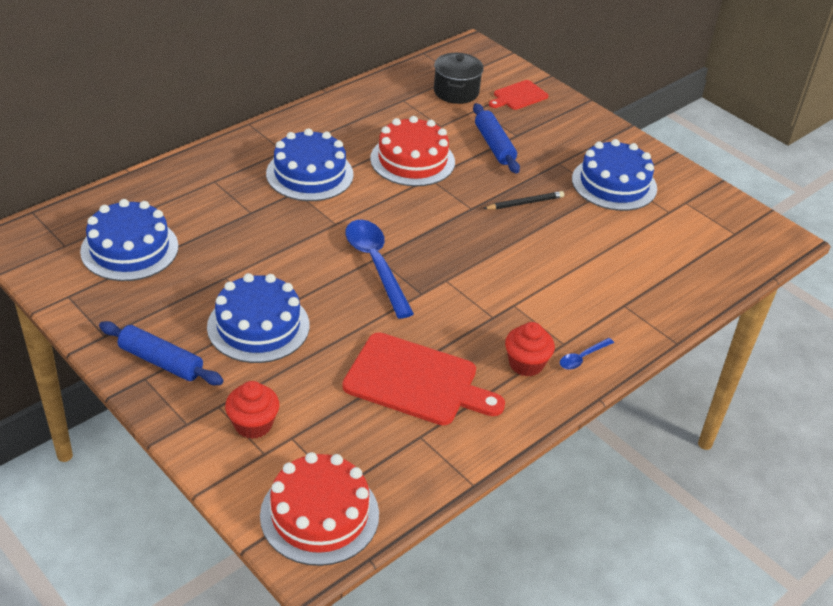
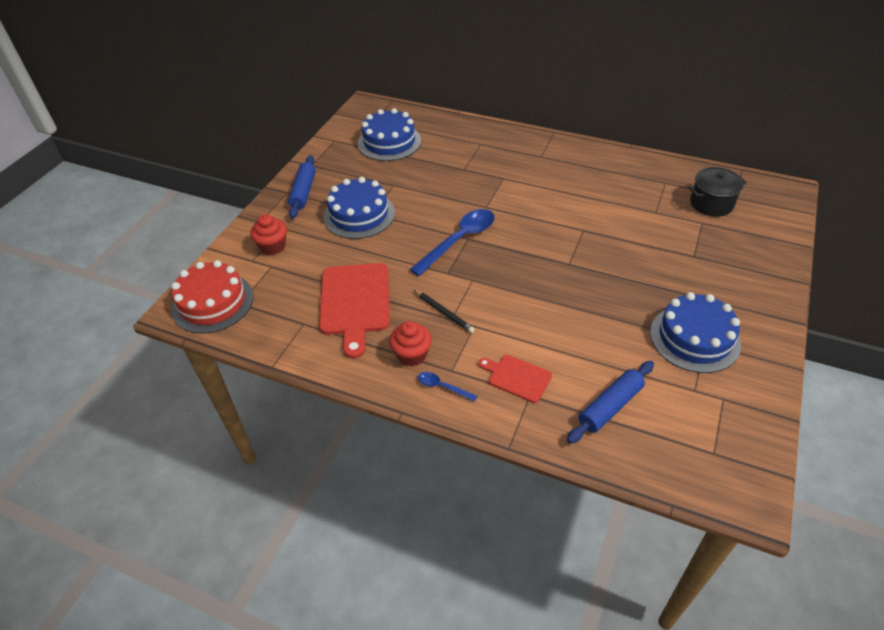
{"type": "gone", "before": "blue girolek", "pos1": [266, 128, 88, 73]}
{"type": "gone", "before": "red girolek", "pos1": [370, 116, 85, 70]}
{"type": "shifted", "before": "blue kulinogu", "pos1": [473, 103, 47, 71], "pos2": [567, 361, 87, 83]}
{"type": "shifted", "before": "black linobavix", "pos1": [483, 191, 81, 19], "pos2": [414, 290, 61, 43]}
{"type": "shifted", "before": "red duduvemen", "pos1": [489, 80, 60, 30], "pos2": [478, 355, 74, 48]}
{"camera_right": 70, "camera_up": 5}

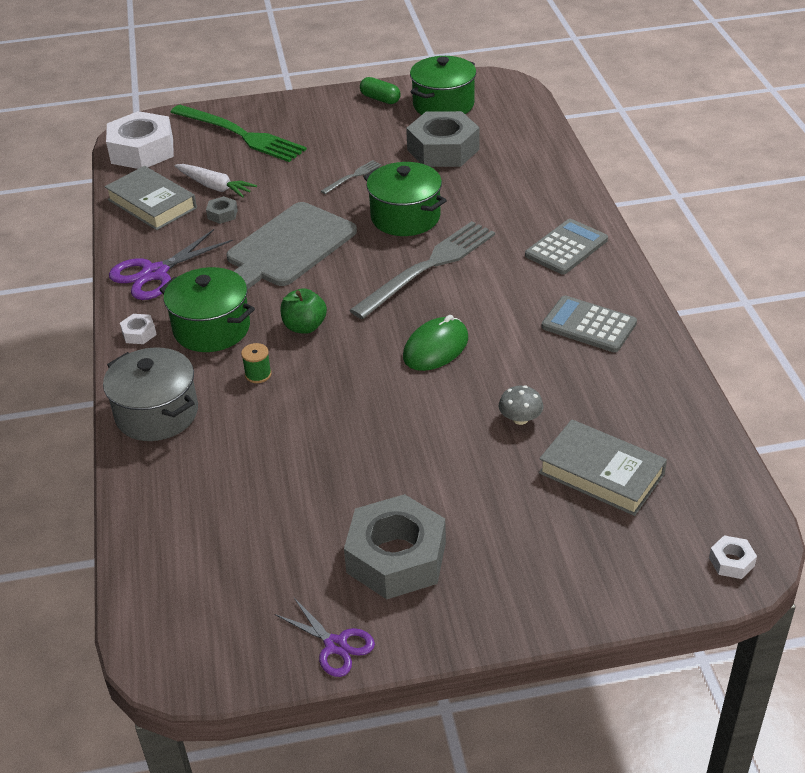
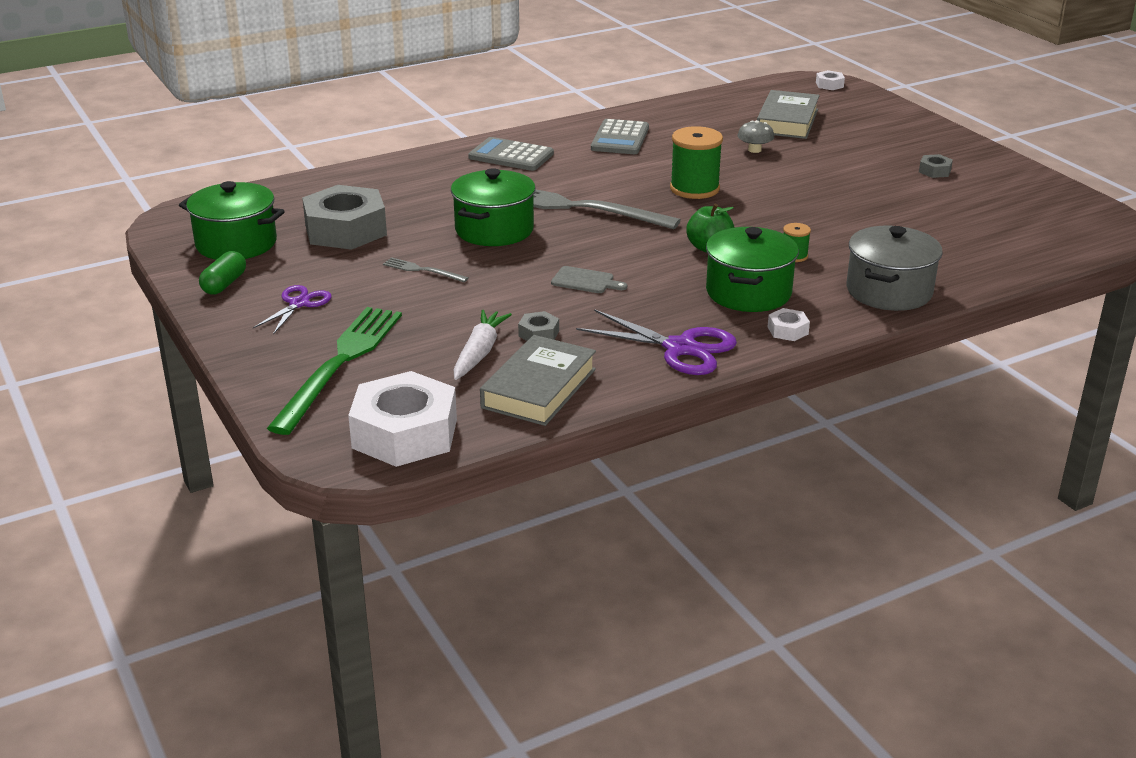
{"type": "shifted", "before": "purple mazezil", "pos1": [275, 598, 100, 79], "pos2": [253, 285, 79, 50]}
{"type": "swapped", "before": "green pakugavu", "after": "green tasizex", "pos1": [403, 315, 65, 56], "pos2": [670, 126, 53, 73]}
{"type": "scaled", "before": "grey duduvemen", "pos1": [226, 202, 131, 88], "pos2": [551, 266, 76, 27], "scale": 0.4}
{"type": "scaled", "before": "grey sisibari", "pos1": [344, 494, 102, 105], "pos2": [919, 154, 34, 24], "scale": 0.42}
{"camera_right": -110, "camera_up": -10}

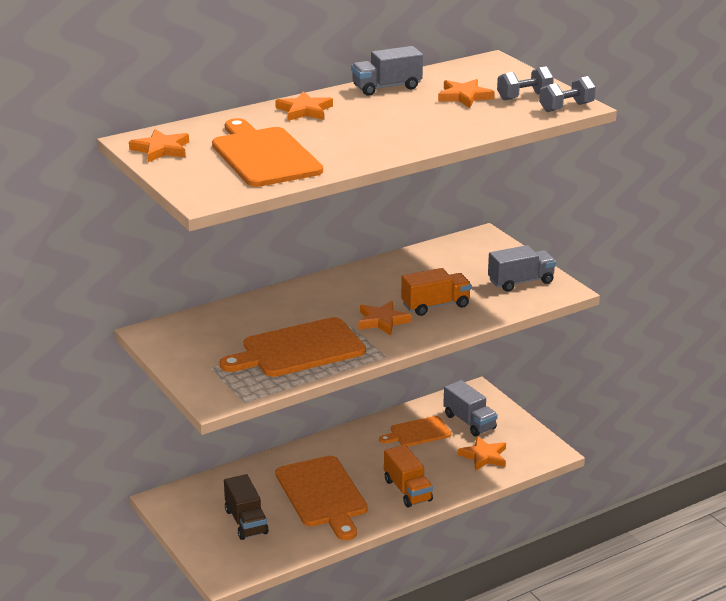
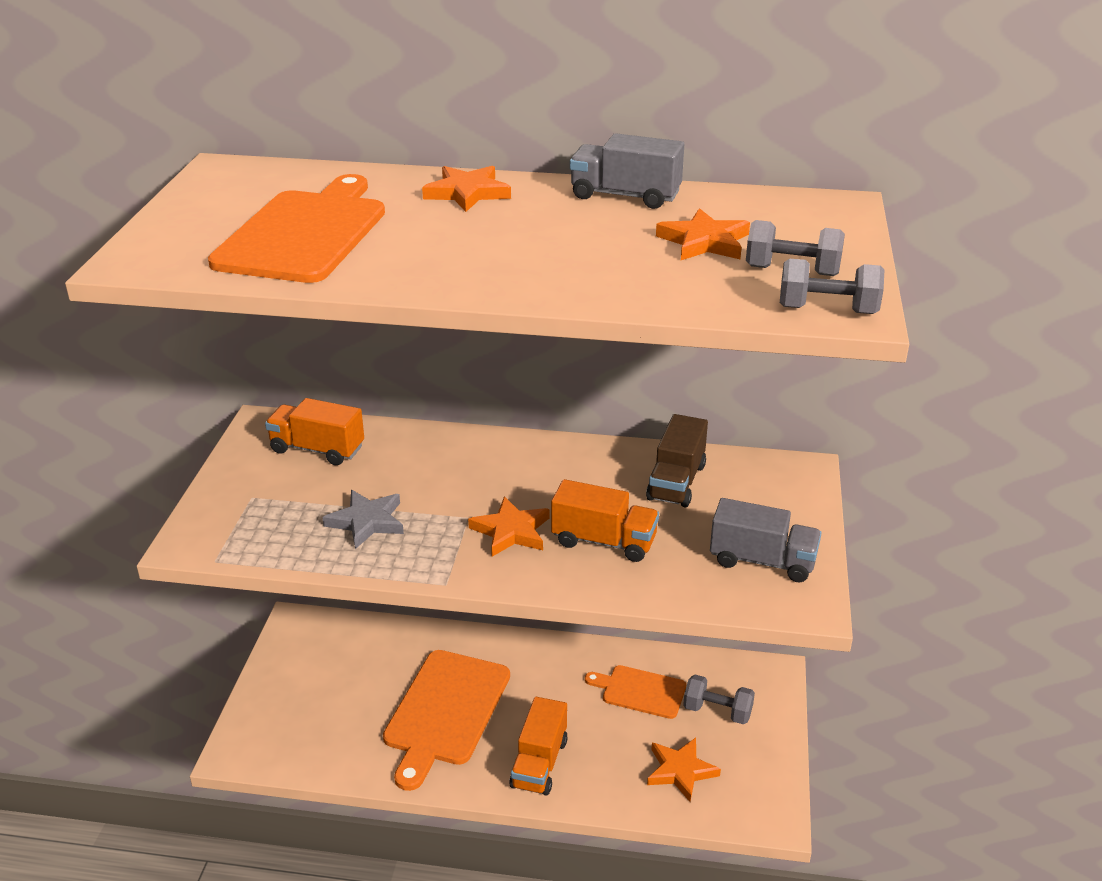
{"type": "gone", "before": "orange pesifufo", "pos1": [129, 129, 60, 33]}
{"type": "new", "after": "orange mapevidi", "pos2": [265, 398, 99, 67]}
{"type": "shifted", "before": "brown mapevidi", "pos1": [224, 474, 45, 66], "pos2": [646, 414, 62, 93]}
{"type": "swapped", "before": "orange duduvemen", "after": "grey pesifufo", "pos1": [220, 317, 146, 60], "pos2": [322, 490, 82, 59]}
{"type": "swapped", "before": "grey mapevidi", "after": "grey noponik", "pos1": [443, 380, 55, 57], "pos2": [683, 675, 72, 49]}
{"camera_right": 40, "camera_up": 5}

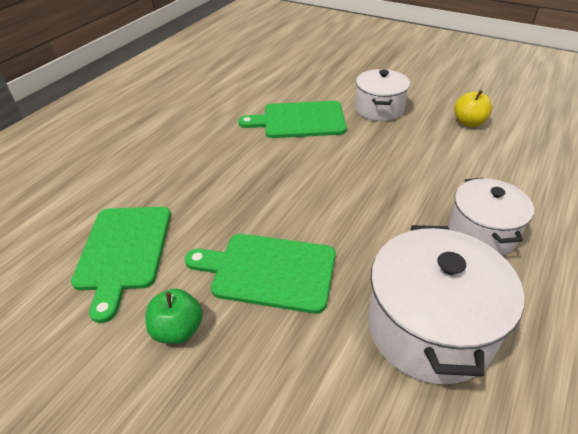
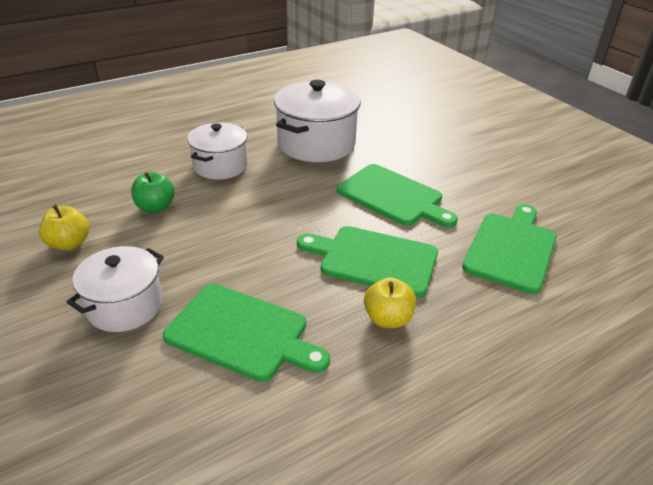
{"type": "new", "after": "green duduvemen", "pos2": [297, 226, 141, 72]}
{"type": "new", "after": "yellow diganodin", "pos2": [364, 277, 52, 51]}
{"type": "shifted", "before": "green diganodin", "pos1": [146, 289, 57, 55], "pos2": [131, 172, 44, 41]}
{"camera_right": -155, "camera_up": -5}

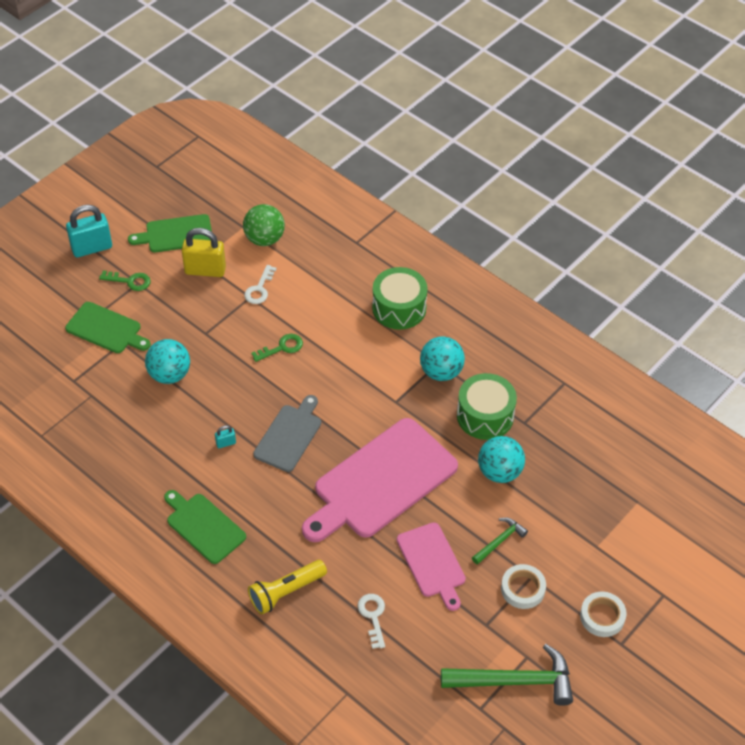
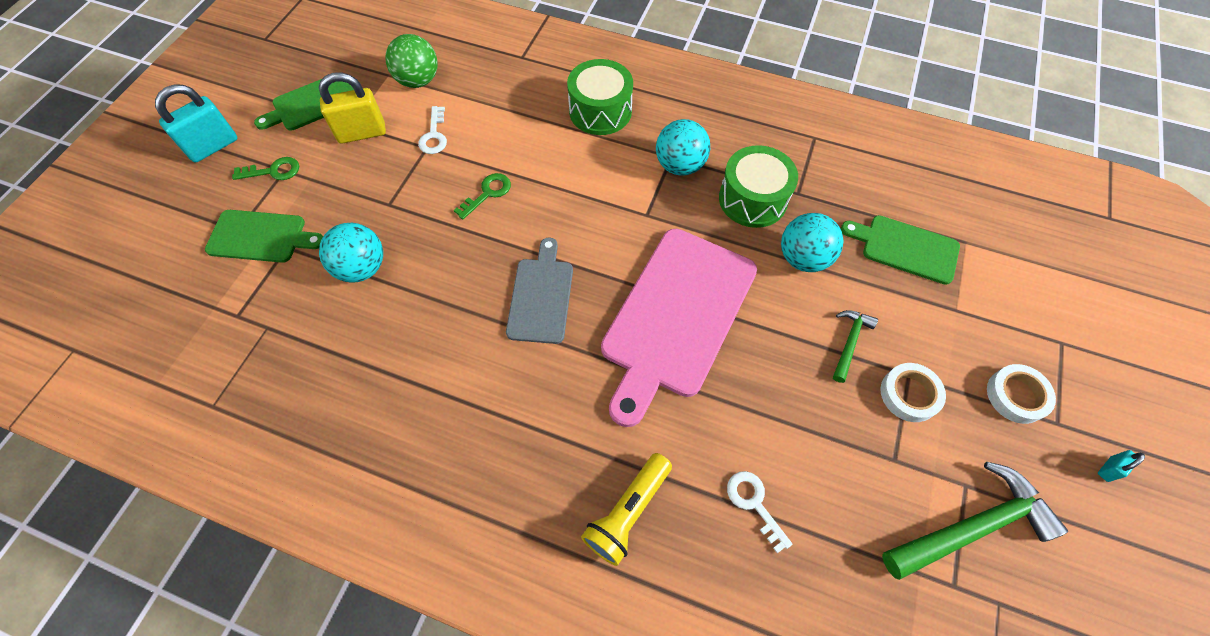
{"type": "gone", "before": "pink duduvemen", "pos1": [397, 522, 69, 89]}
{"type": "shifted", "before": "green duduvemen", "pos1": [164, 490, 82, 74], "pos2": [841, 215, 119, 70]}
{"type": "shifted", "before": "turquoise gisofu", "pos1": [215, 425, 21, 23], "pos2": [1098, 450, 47, 32]}
{"camera_right": -20, "camera_up": 10}

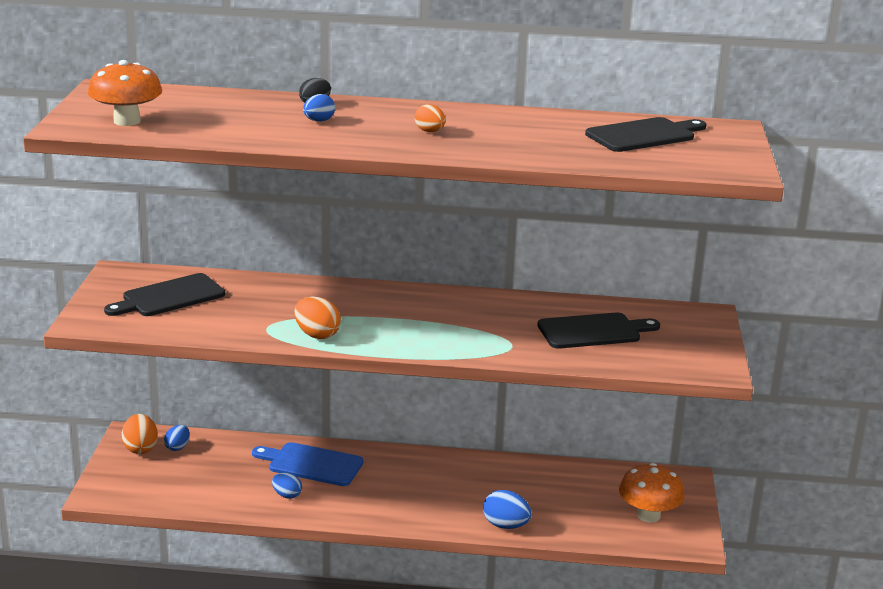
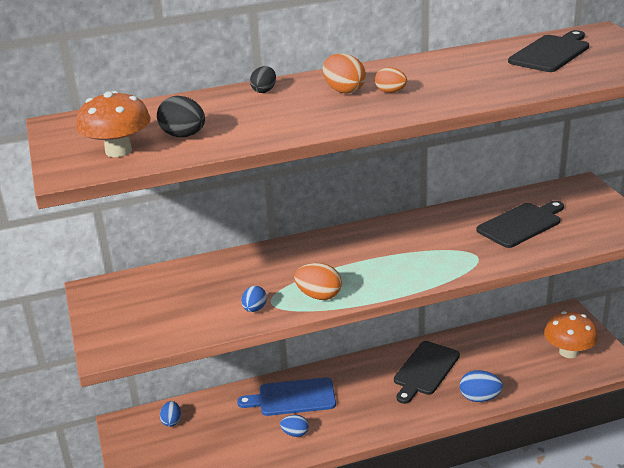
{"type": "new", "after": "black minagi", "pos2": [157, 96, 48, 41]}
{"type": "shifted", "before": "black duduvemen", "pos1": [104, 273, 121, 43], "pos2": [394, 341, 66, 63]}
{"type": "shifted", "before": "orange minagi", "pos1": [122, 414, 36, 40], "pos2": [322, 53, 44, 41]}
{"type": "shifted", "before": "blue minagi", "pos1": [303, 94, 32, 28], "pos2": [241, 286, 26, 26]}
{"camera_right": -20, "camera_up": 5}

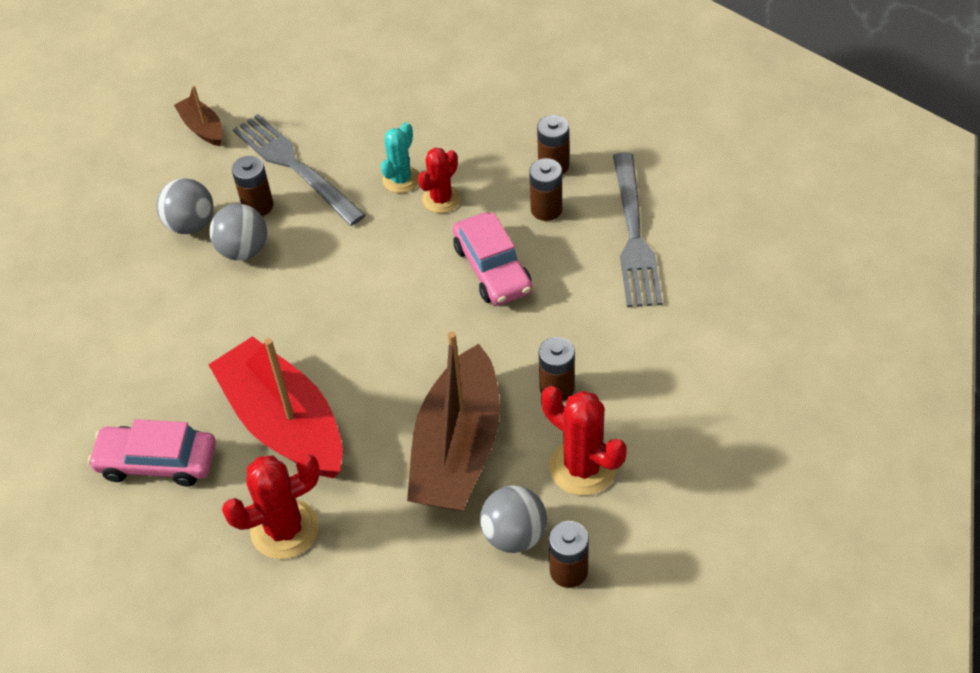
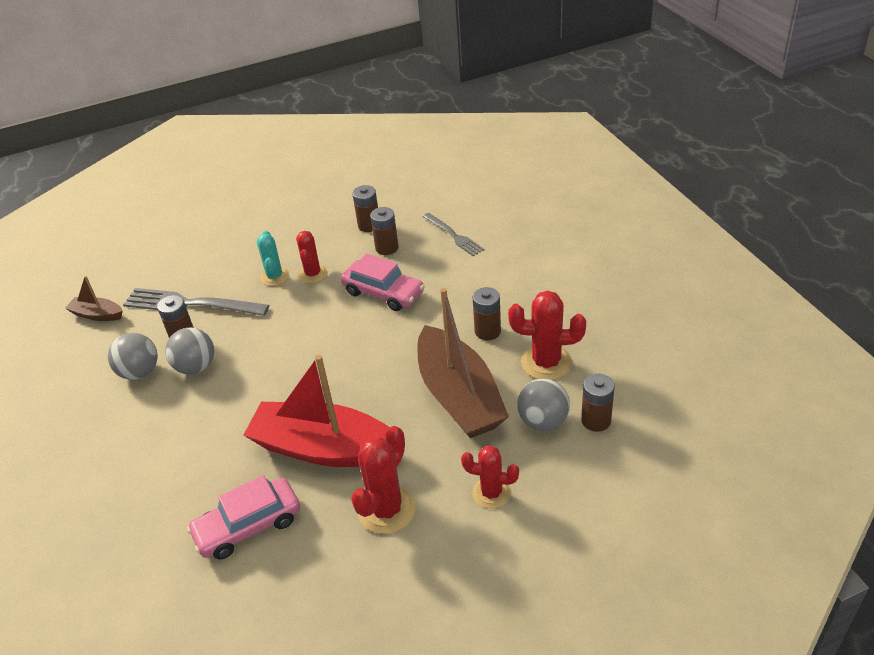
{"type": "new", "after": "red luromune", "pos2": [461, 445, 58, 64]}
{"type": "scaled", "before": "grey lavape", "pos1": [613, 152, 49, 155], "pos2": [423, 213, 61, 43], "scale": 0.59}
{"camera_right": -35, "camera_up": -10}

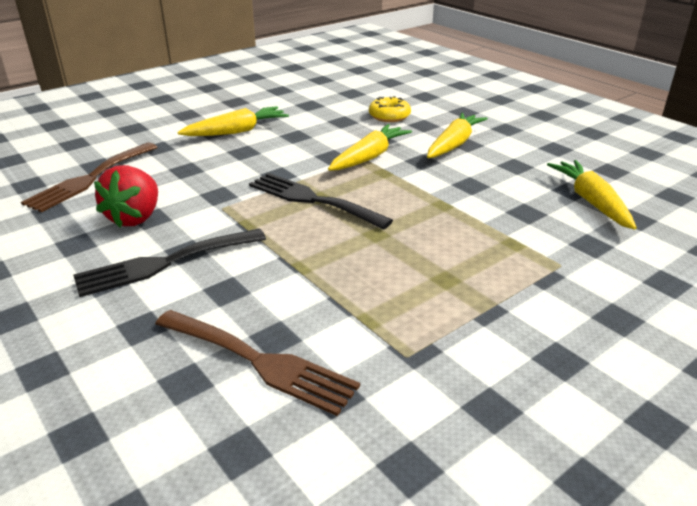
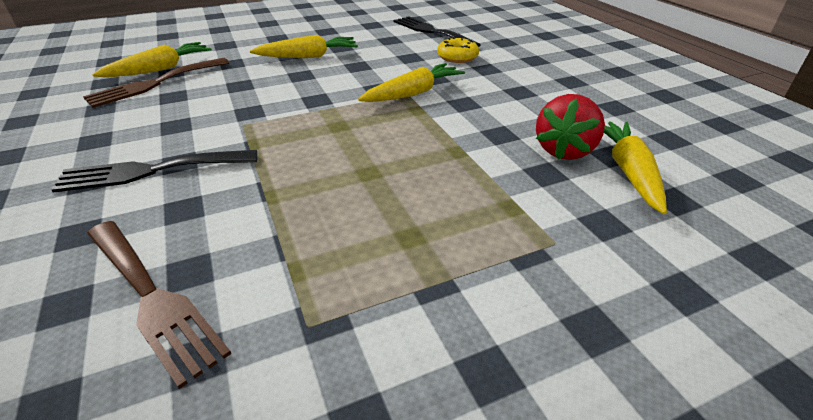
{"type": "shifted", "before": "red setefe", "pos1": [94, 165, 64, 62], "pos2": [536, 94, 69, 66]}
{"type": "shifted", "before": "black lavape", "pos1": [249, 173, 144, 57], "pos2": [394, 16, 87, 31]}
{"type": "shifted", "before": "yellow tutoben", "pos1": [427, 113, 61, 45], "pos2": [92, 42, 120, 35]}
{"camera_right": 15, "camera_up": 5}

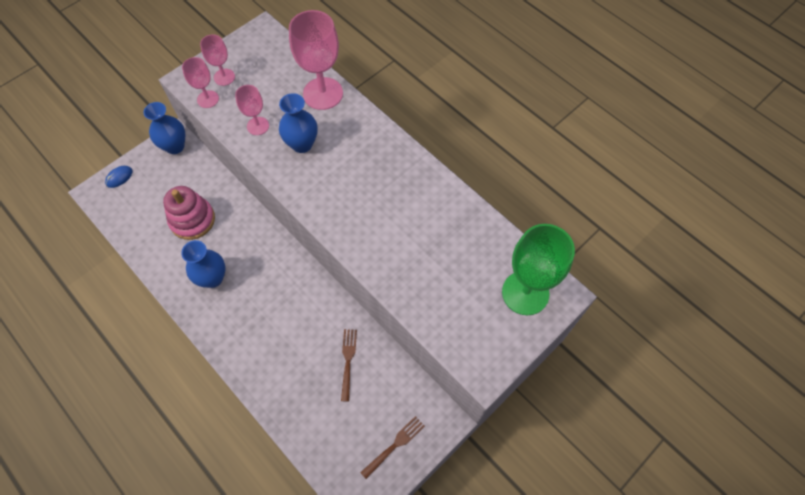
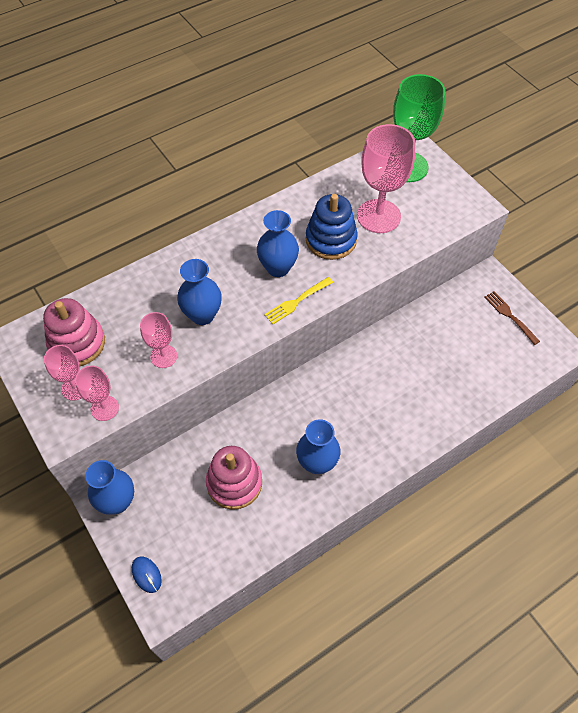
{"type": "gone", "before": "brown lavape", "pos1": [341, 329, 16, 72]}
{"type": "new", "after": "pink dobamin", "pos2": [43, 298, 62, 68]}
{"type": "new", "after": "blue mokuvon", "pos2": [257, 210, 42, 67]}
{"type": "new", "after": "yellow lavape", "pos2": [264, 277, 69, 47]}
{"type": "new", "after": "blue dobamin", "pos2": [306, 194, 52, 66]}
{"type": "shifted", "before": "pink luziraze", "pos1": [289, 10, 54, 100], "pos2": [357, 124, 58, 109]}
{"camera_right": -80, "camera_up": -5}

